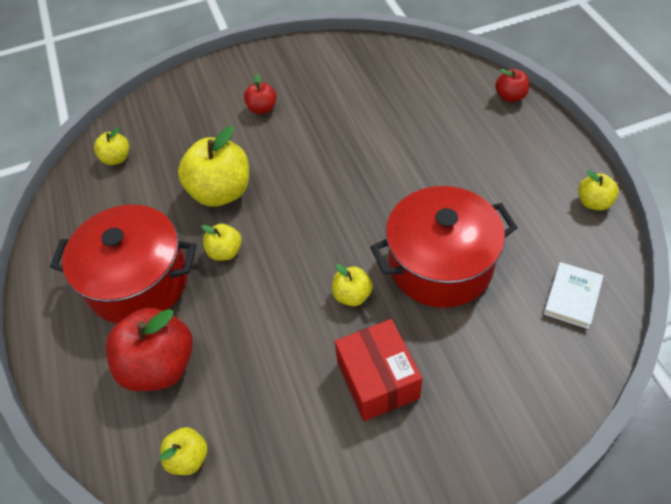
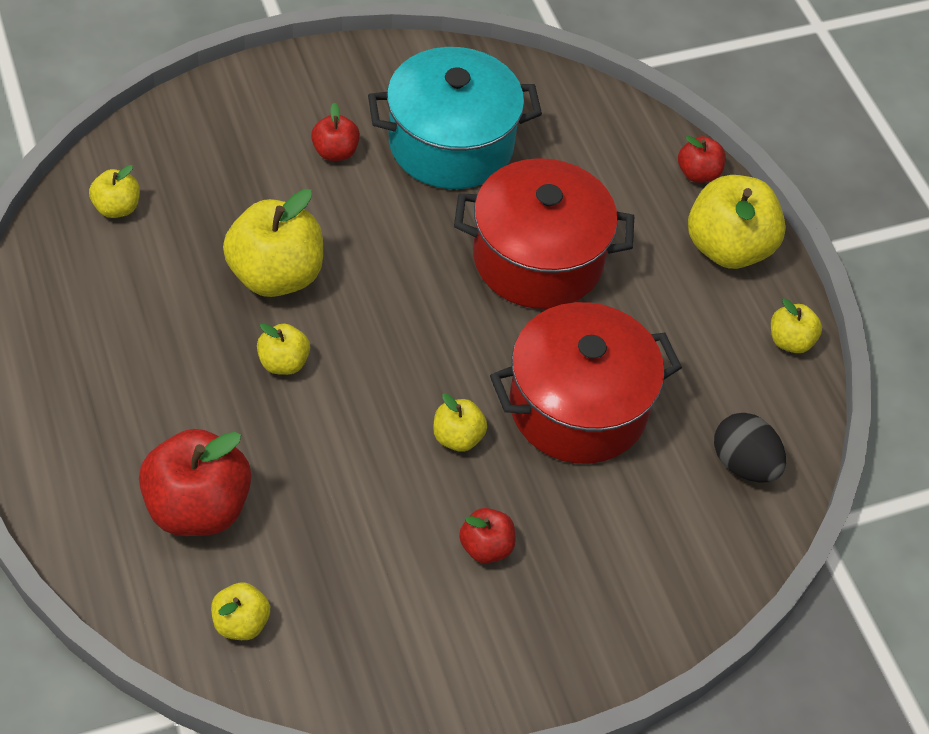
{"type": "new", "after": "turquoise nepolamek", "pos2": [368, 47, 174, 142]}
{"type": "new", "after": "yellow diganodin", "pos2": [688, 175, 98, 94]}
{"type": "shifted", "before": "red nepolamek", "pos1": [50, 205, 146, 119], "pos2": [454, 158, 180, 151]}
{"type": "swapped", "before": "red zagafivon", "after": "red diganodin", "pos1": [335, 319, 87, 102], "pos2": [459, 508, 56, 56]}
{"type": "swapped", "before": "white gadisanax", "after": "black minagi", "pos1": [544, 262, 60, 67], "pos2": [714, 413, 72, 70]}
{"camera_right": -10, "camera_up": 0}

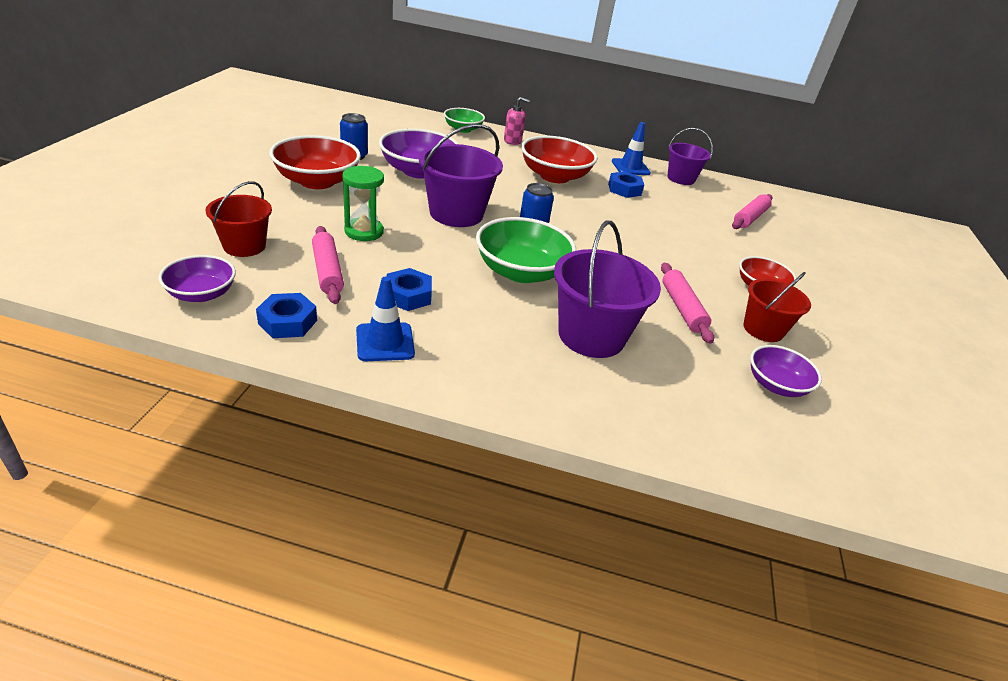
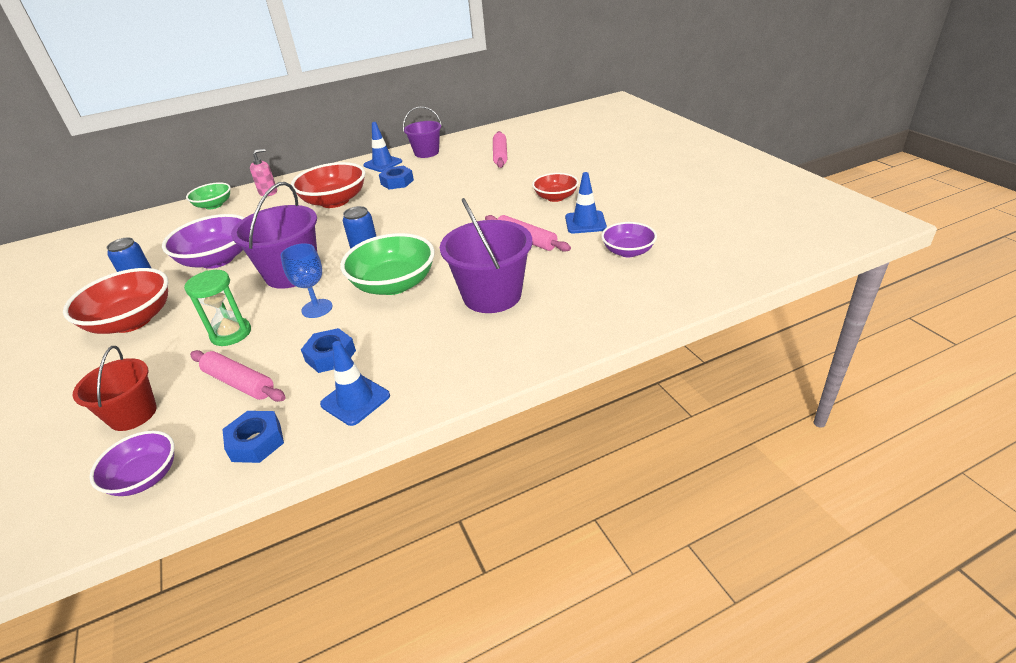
{"type": "new", "after": "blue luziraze", "pos2": [280, 243, 53, 75]}
{"type": "swapped", "before": "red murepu", "after": "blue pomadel", "pos1": [743, 272, 68, 70], "pos2": [565, 172, 42, 61]}
{"camera_right": -30, "camera_up": 0}

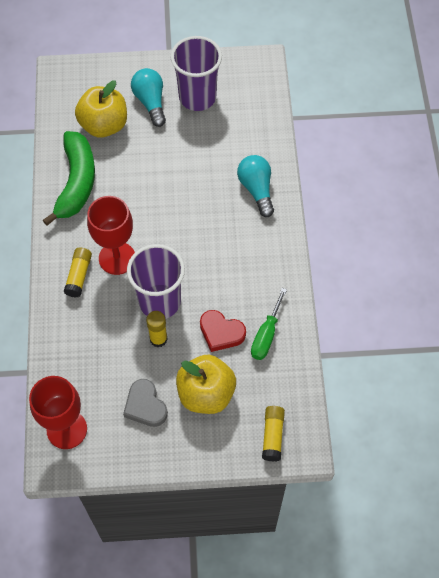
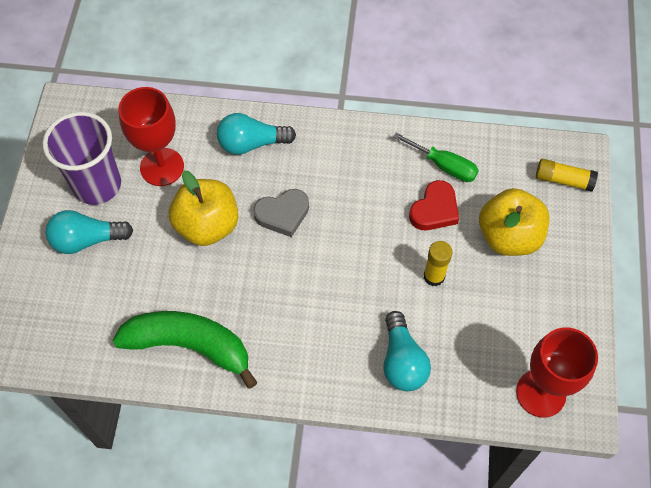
{"type": "gone", "before": "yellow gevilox", "pos1": [64, 247, 28, 51]}
{"type": "gone", "before": "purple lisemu", "pos1": [127, 244, 58, 75]}
{"type": "new", "after": "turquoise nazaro", "pos2": [383, 311, 48, 80]}
{"type": "shifted", "before": "yellow diganodin", "pos1": [75, 80, 52, 58], "pos2": [169, 171, 69, 75]}
{"type": "shifted", "before": "red luziraze", "pos1": [87, 196, 48, 79], "pos2": [118, 87, 66, 99]}
{"type": "shifted", "before": "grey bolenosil", "pos1": [123, 379, 45, 48], "pos2": [253, 189, 56, 48]}
{"camera_right": -80, "camera_up": 0}

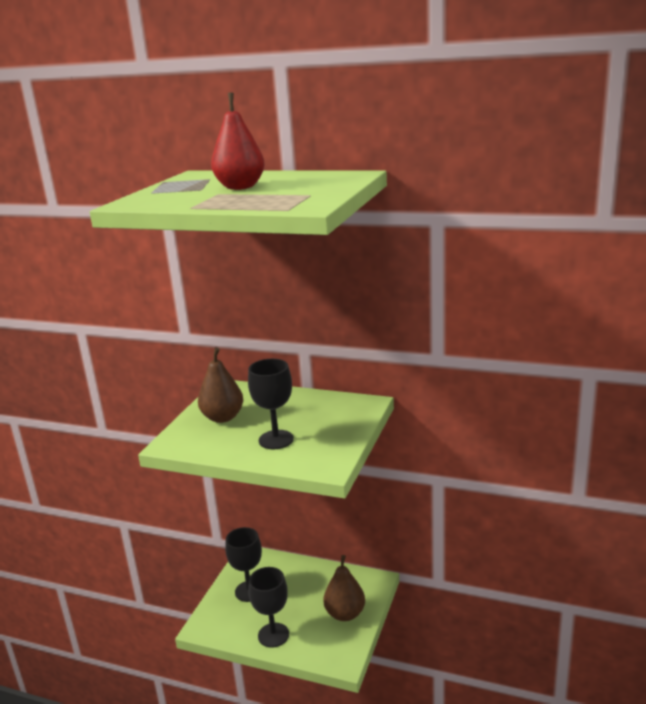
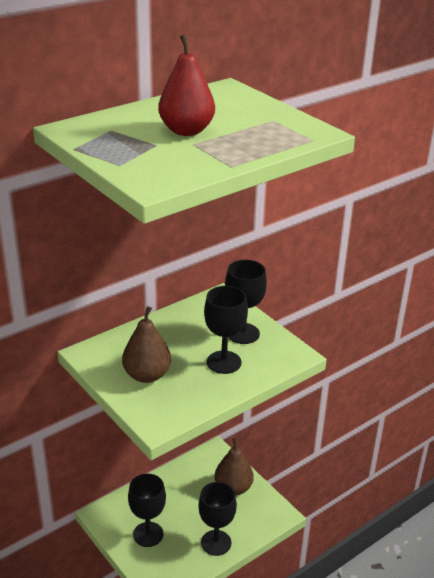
{"type": "new", "after": "black luziraze", "pos2": [225, 260, 42, 84]}
{"camera_right": -60, "camera_up": 10}

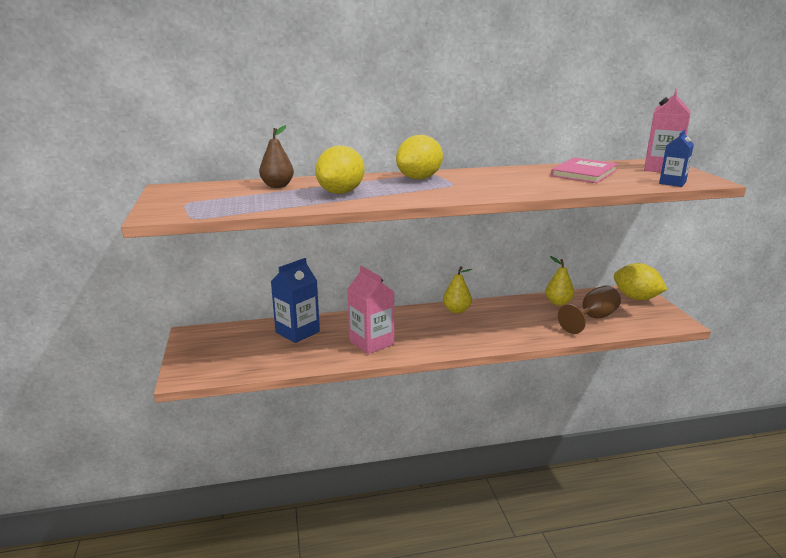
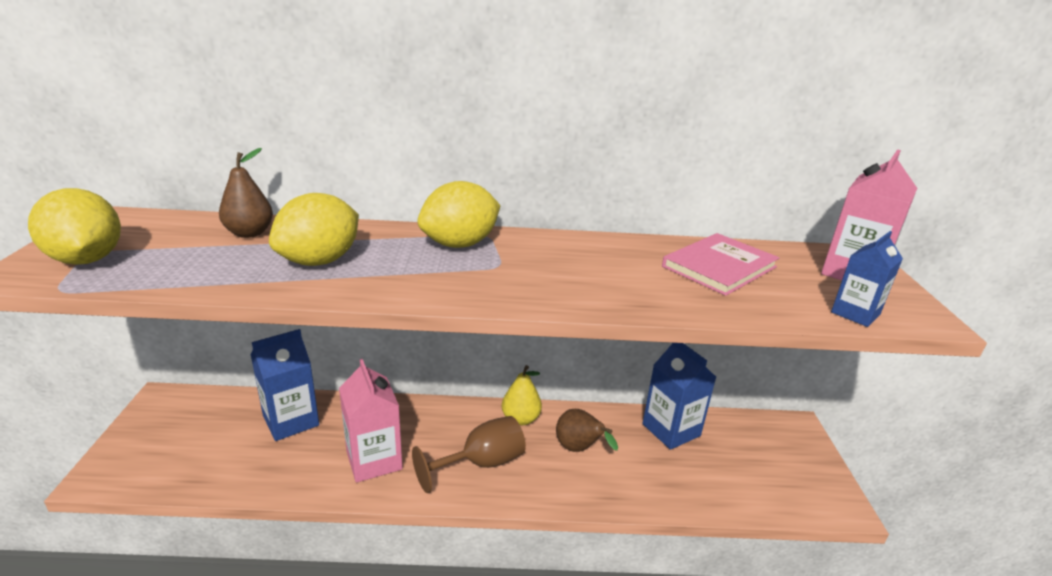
{"type": "new", "after": "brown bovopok", "pos2": [556, 409, 62, 43]}
{"type": "shifted", "before": "brown luziraze", "pos1": [558, 285, 63, 49], "pos2": [412, 416, 114, 77]}
{"type": "shifted", "before": "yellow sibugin", "pos1": [614, 263, 53, 37], "pos2": [28, 188, 93, 77]}
{"type": "swapped", "before": "yellow bovopok", "after": "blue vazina", "pos1": [546, 256, 28, 50], "pos2": [642, 343, 74, 107]}
{"camera_right": 10, "camera_up": 5}

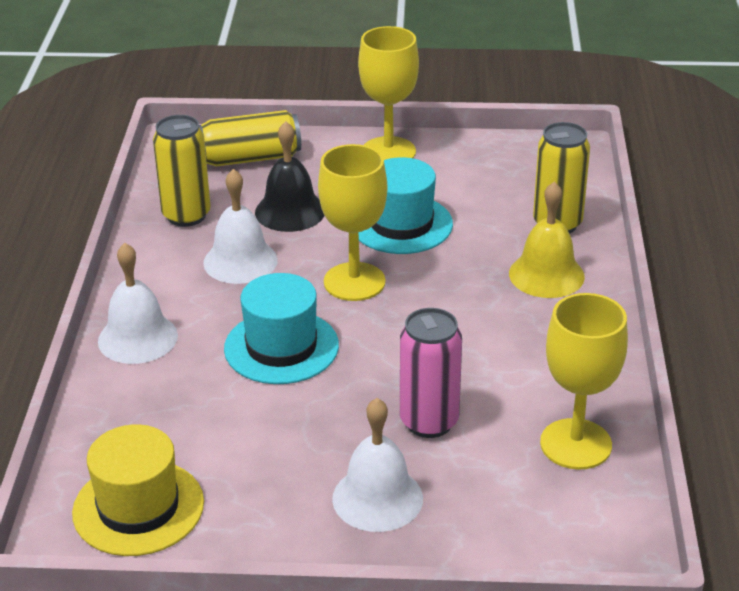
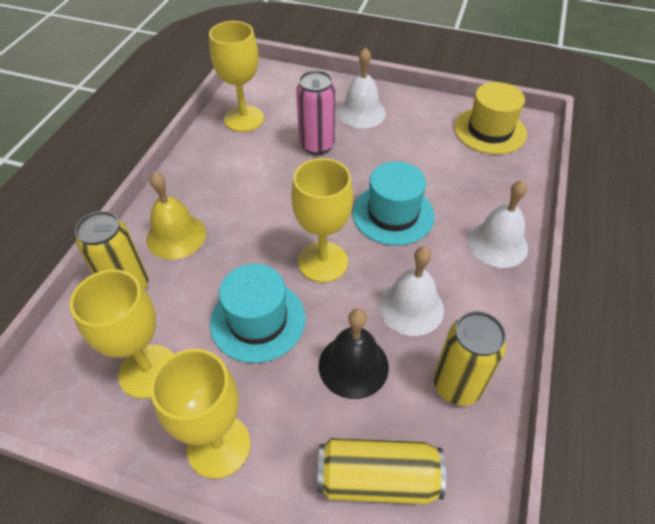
{"type": "new", "after": "yellow luziraze", "pos2": [70, 269, 104, 130]}
{"camera_right": -165, "camera_up": 15}

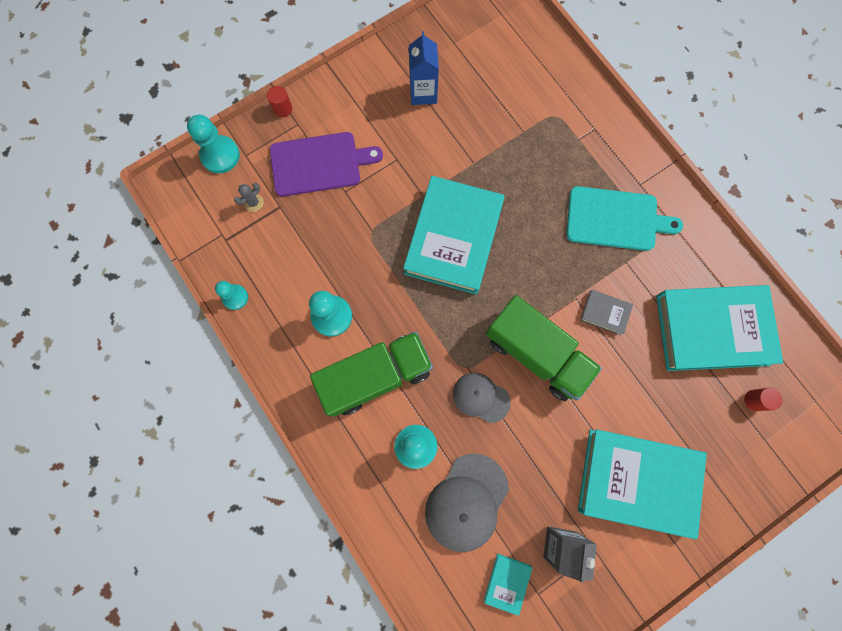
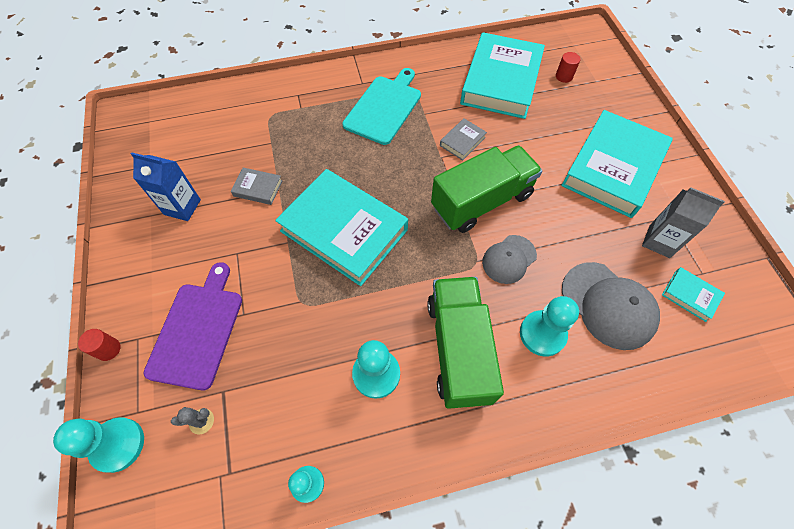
{"type": "new", "after": "grey gadisanax", "pos2": [231, 168, 51, 37]}
{"type": "rotated", "before": "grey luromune", "pos1": [234, 183, 30, 29], "pos2": [171, 407, 43, 27], "turn": -75}
{"camera_right": -70, "camera_up": -15}

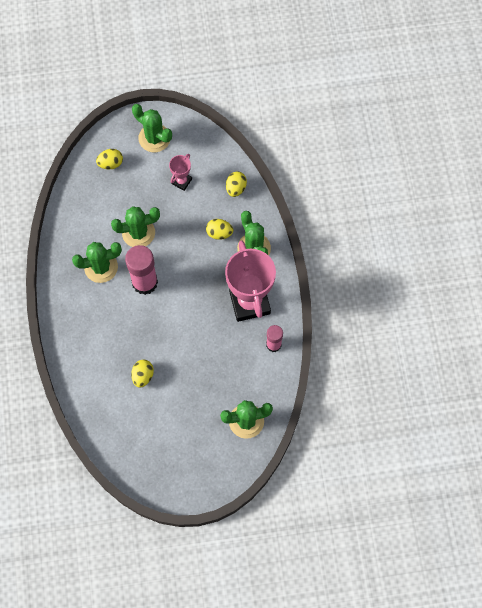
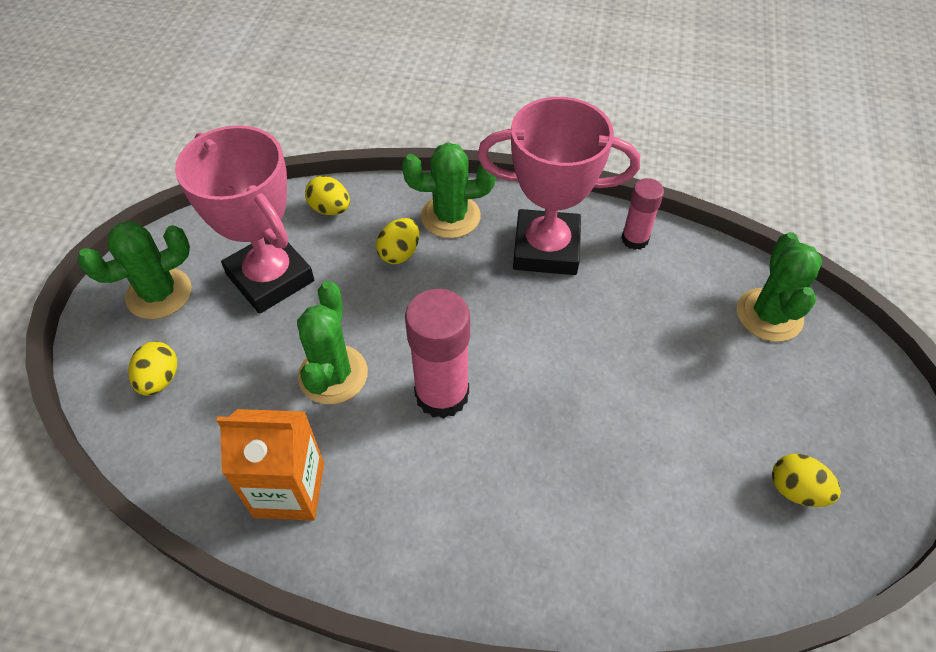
{"type": "gone", "before": "green luromune", "pos1": [72, 242, 50, 41]}
{"type": "new", "after": "orange vazina", "pos2": [216, 409, 108, 112]}
{"type": "shifted", "before": "yellow minagi", "pos1": [131, 360, 23, 28], "pos2": [772, 454, 69, 53]}
{"type": "scaled", "before": "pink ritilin", "pos1": [169, 154, 23, 37], "pos2": [175, 125, 139, 189], "scale": 2.16}
{"camera_right": -70, "camera_up": -15}

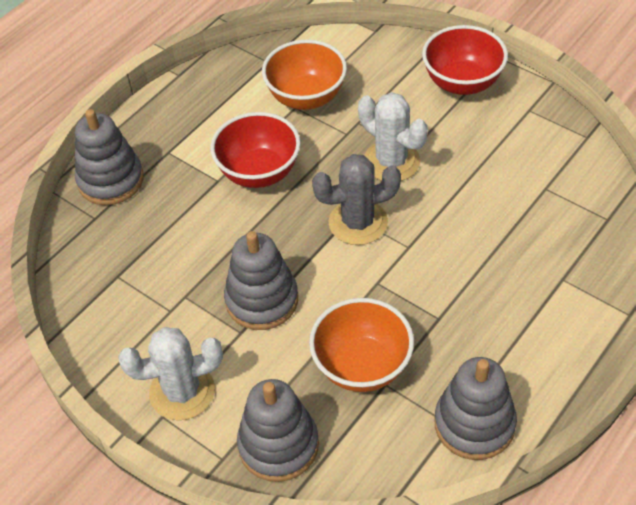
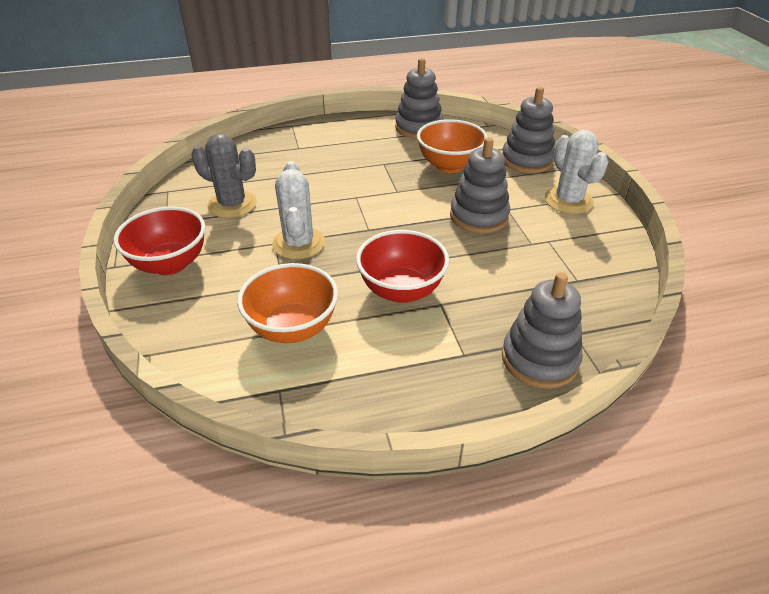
{"type": "shifted", "before": "grey luromune", "pos1": [312, 154, 89, 91], "pos2": [191, 133, 66, 85]}
{"type": "rotated", "before": "white luromune", "pos1": [118, 327, 105, 93], "pos2": [545, 130, 64, 84], "turn": 45}
{"camera_right": -145, "camera_up": -10}

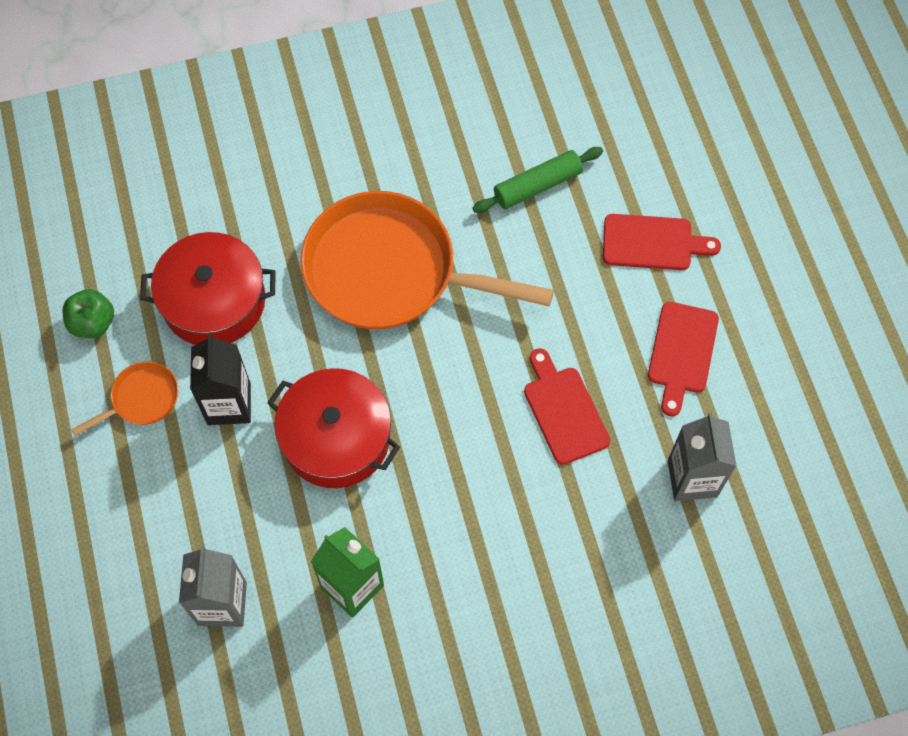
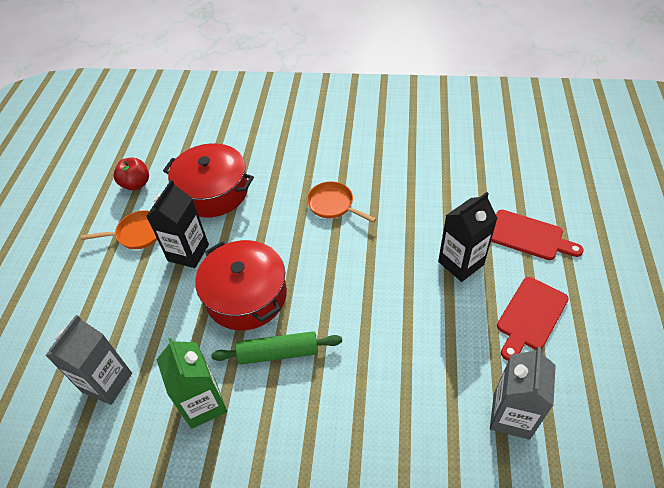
{"type": "gone", "before": "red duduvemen", "pos1": [524, 348, 86, 117]}
{"type": "new", "after": "black vazina", "pos2": [438, 192, 60, 90]}
{"type": "shifted", "before": "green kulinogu", "pos1": [473, 147, 130, 66], "pos2": [211, 331, 131, 33]}
{"type": "repainted", "before": "green diganodin", "after": "red diganodin", "pos1": [63, 289, 51, 49], "pos2": [114, 158, 35, 33]}
{"type": "scaled", "before": "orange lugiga", "pos1": [300, 191, 254, 138], "pos2": [307, 182, 69, 41], "scale": 0.43}
{"camera_right": 25, "camera_up": -15}

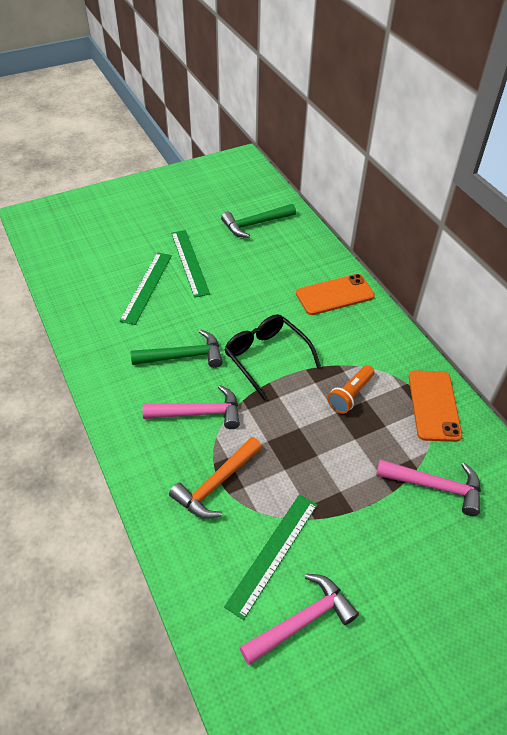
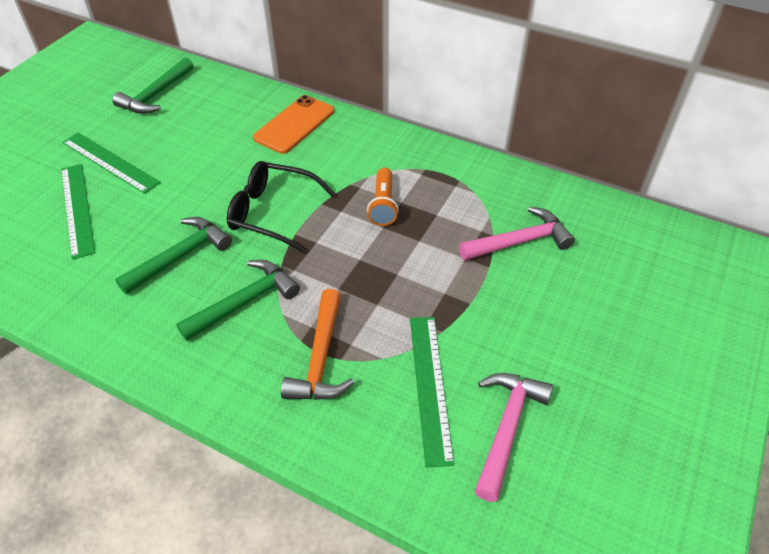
{"type": "gone", "before": "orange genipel", "pos1": [409, 370, 53, 72]}
{"type": "repainted", "before": "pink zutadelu", "after": "green zutadelu", "pos1": [142, 385, 98, 44], "pos2": [176, 260, 124, 81]}
{"camera_right": -35, "camera_up": 0}

